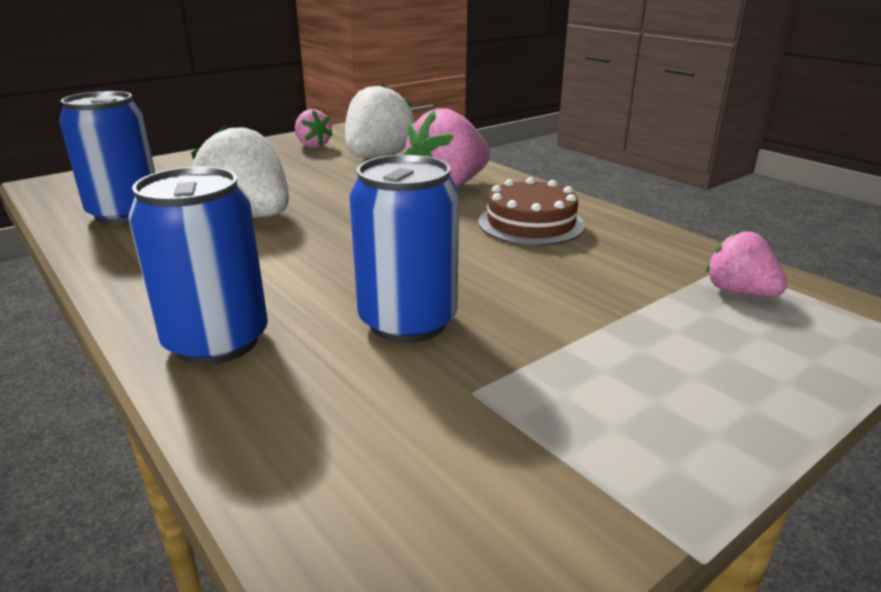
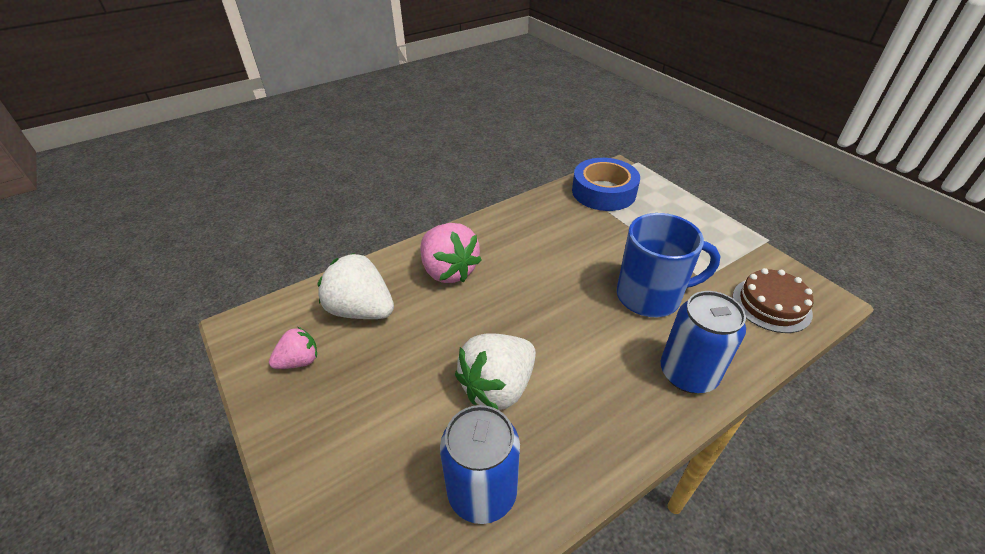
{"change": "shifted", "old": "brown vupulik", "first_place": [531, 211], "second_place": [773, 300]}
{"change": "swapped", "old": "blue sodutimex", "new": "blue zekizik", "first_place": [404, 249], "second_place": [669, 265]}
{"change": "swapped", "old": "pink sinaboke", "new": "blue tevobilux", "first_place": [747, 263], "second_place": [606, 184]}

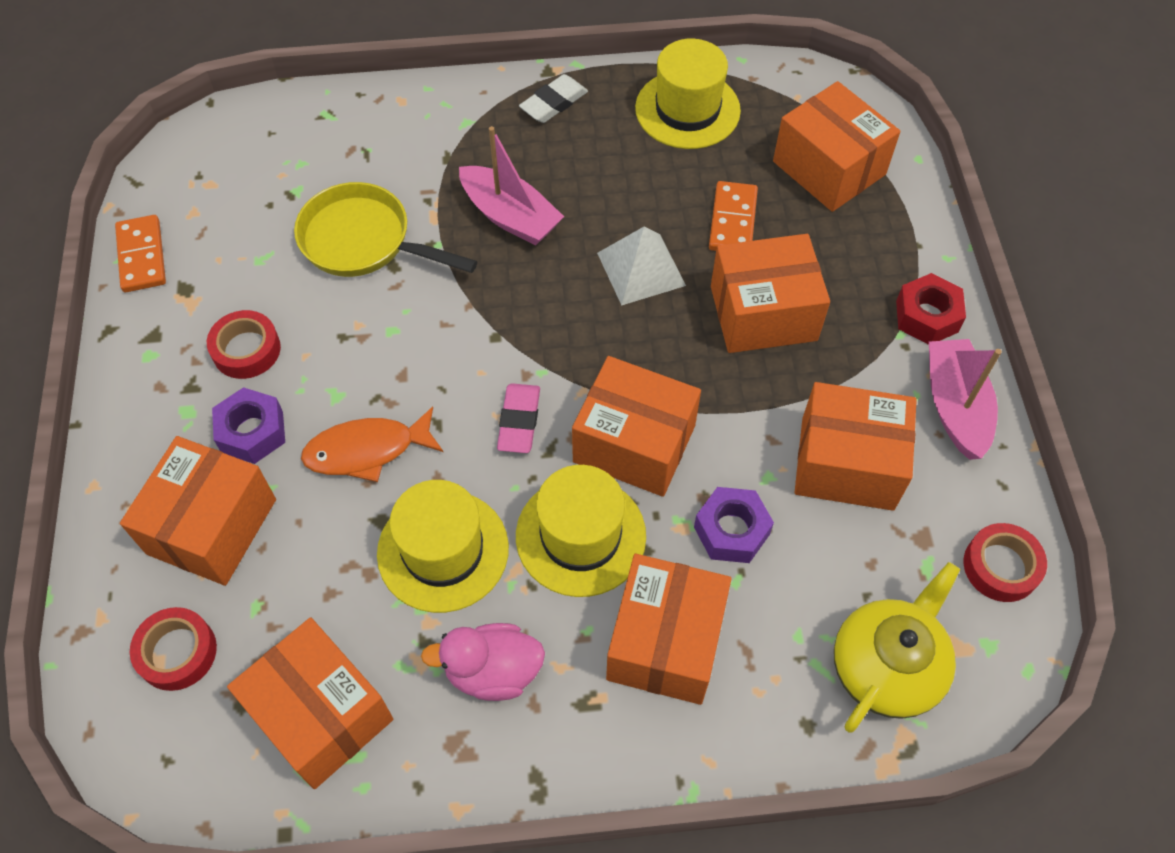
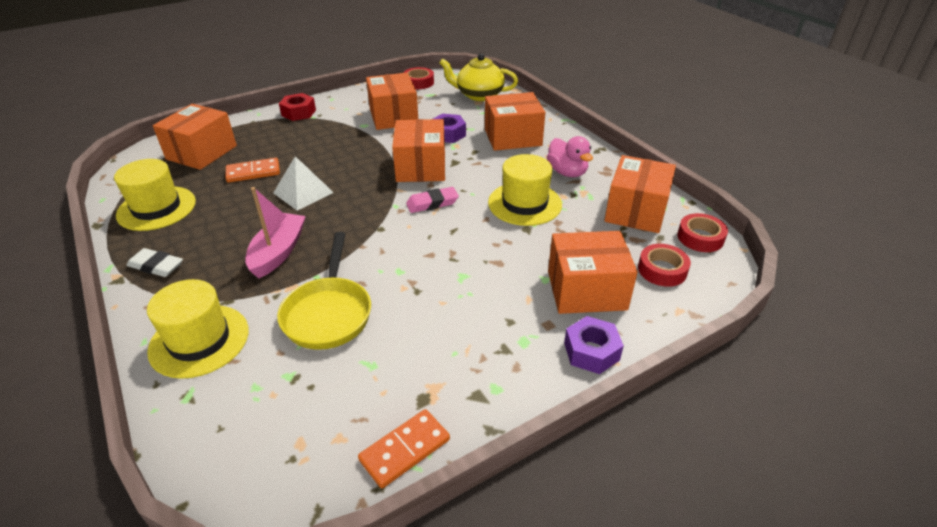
{"change": "gone", "old": "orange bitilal", "first_place": [372, 444]}
{"change": "gone", "old": "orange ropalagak", "first_place": [770, 293]}
{"change": "gone", "old": "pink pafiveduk", "first_place": [965, 399]}
{"change": "shifted", "old": "red tevobilux", "first_place": [244, 344], "second_place": [702, 232]}
{"change": "shifted", "old": "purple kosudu", "first_place": [248, 425], "second_place": [594, 345]}
{"change": "shifted", "old": "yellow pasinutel", "first_place": [581, 531], "second_place": [198, 329]}

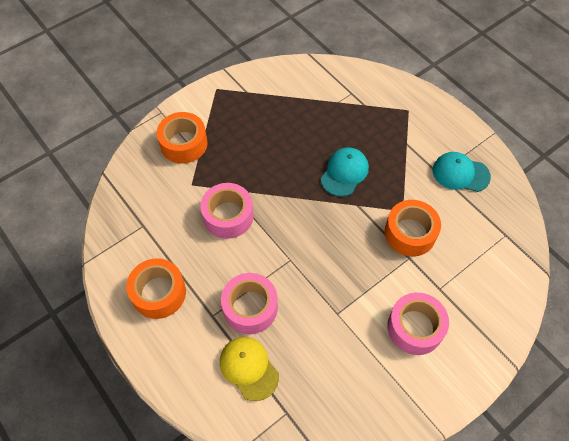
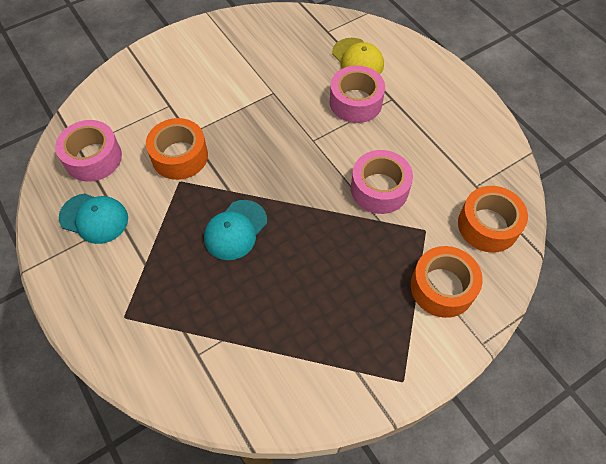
{"change": "shifted", "old": "orange tevobilux", "first_place": [156, 288], "second_place": [493, 219]}
{"change": "shifted", "old": "pink tevobilux", "first_place": [418, 324], "second_place": [88, 151]}

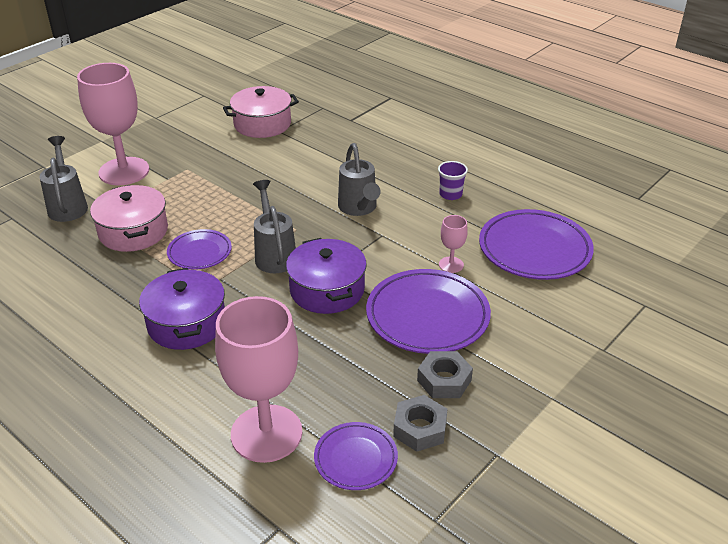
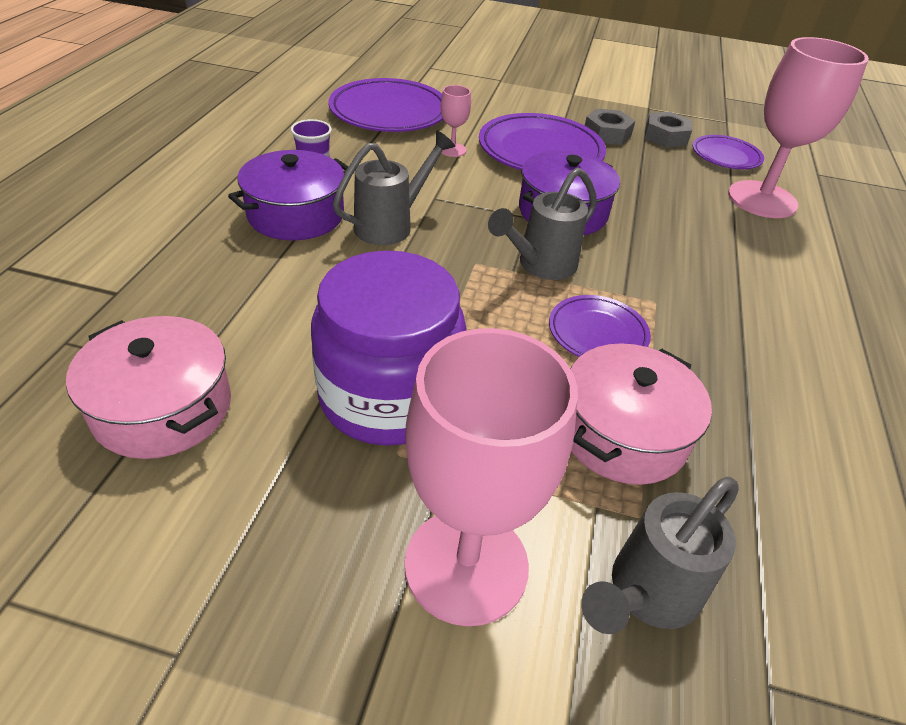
{"change": "new", "new": "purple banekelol", "second_place": [388, 348]}
{"change": "shifted", "old": "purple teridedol", "first_place": [182, 309], "second_place": [288, 195]}

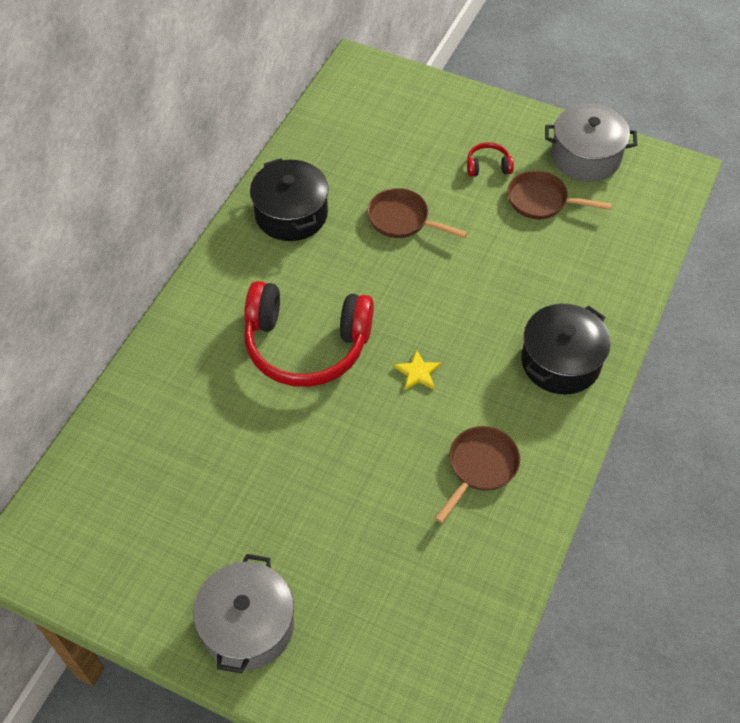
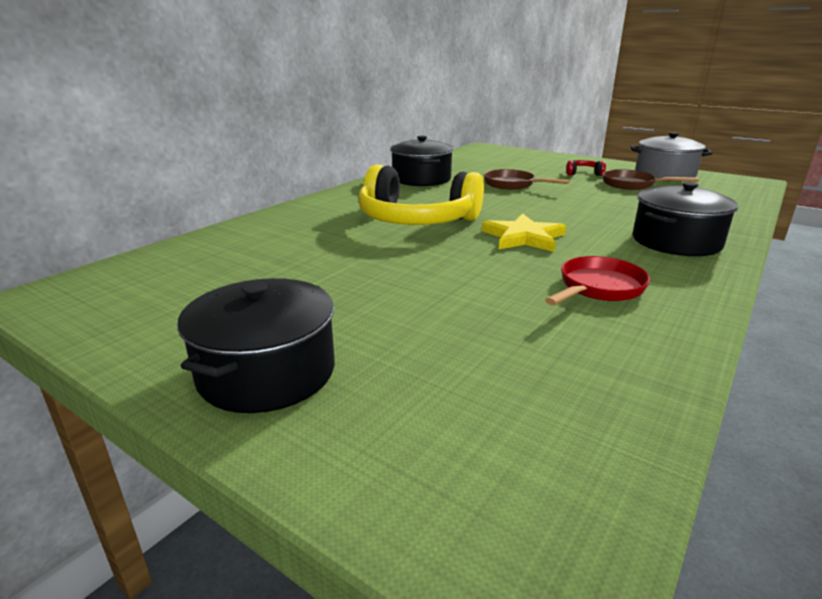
{"change": "repainted", "old": "grey teridedol", "new": "black teridedol", "first_place": [243, 614], "second_place": [256, 345]}
{"change": "repainted", "old": "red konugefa", "new": "yellow konugefa", "first_place": [309, 334], "second_place": [421, 194]}
{"change": "repainted", "old": "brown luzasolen", "new": "red luzasolen", "first_place": [477, 474], "second_place": [597, 280]}
{"change": "scaled", "old": "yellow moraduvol", "first_place": [417, 369], "second_place": [524, 233], "factor": 1.73}

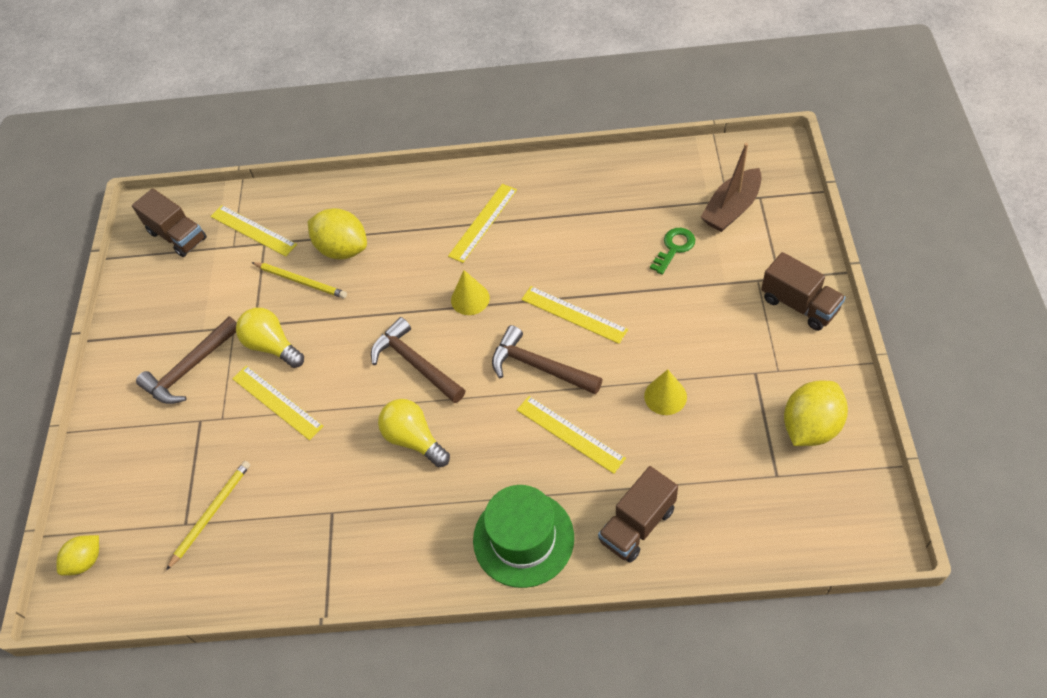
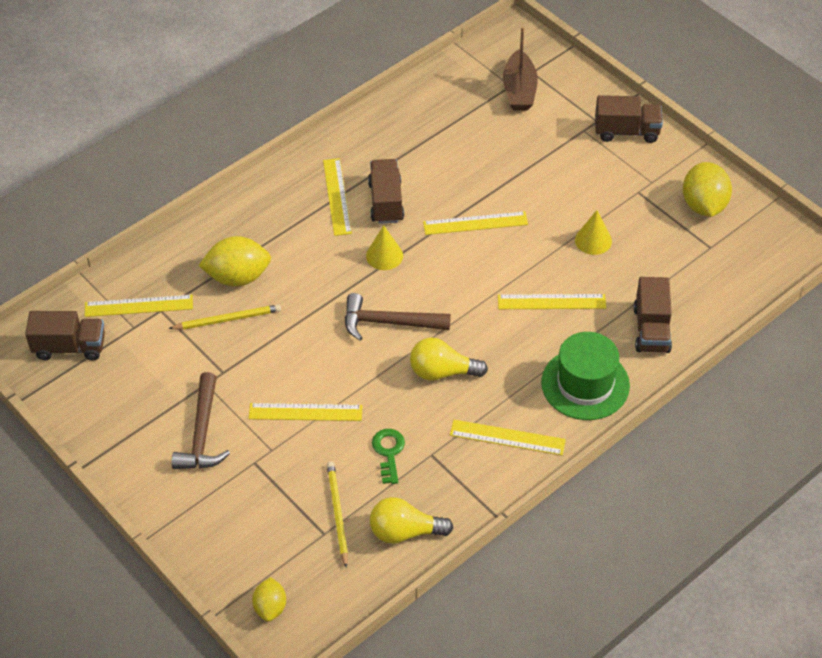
{"change": "gone", "old": "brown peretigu", "first_place": [547, 360]}
{"change": "new", "new": "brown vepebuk", "second_place": [386, 191]}
{"change": "new", "new": "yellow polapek", "second_place": [508, 437]}
{"change": "shifted", "old": "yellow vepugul", "first_place": [270, 338], "second_place": [411, 520]}
{"change": "shifted", "old": "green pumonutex", "first_place": [672, 251], "second_place": [388, 456]}

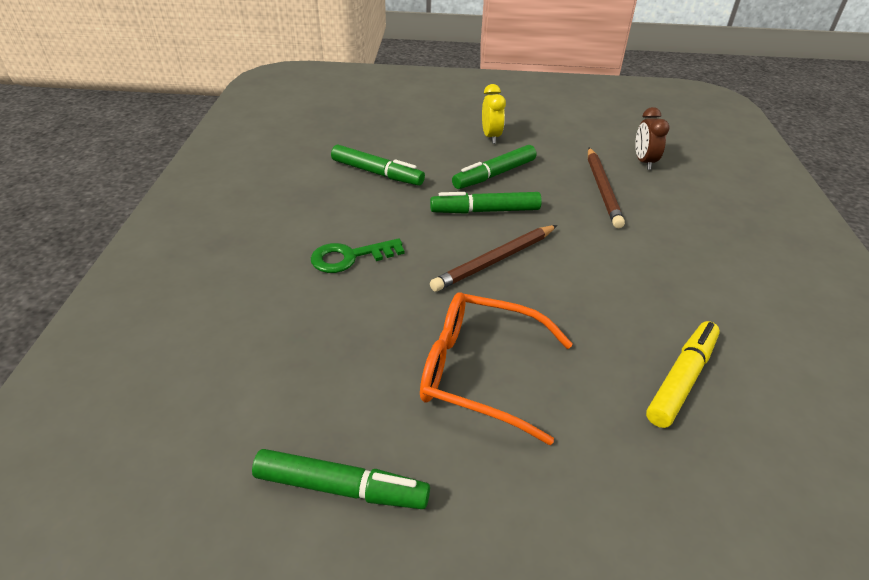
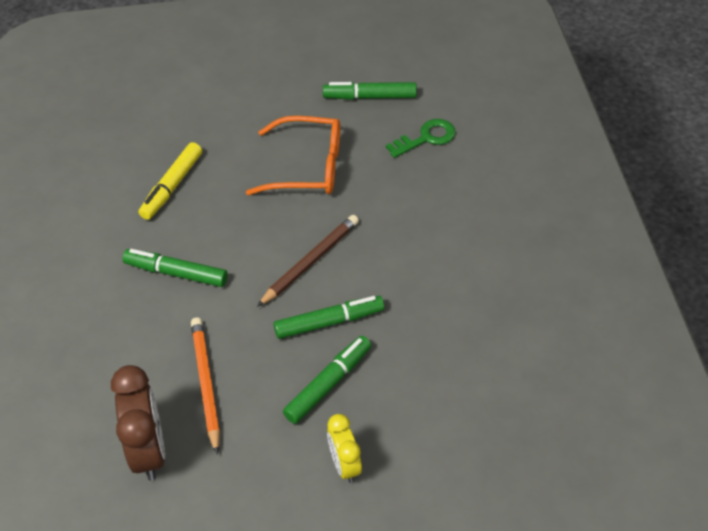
{"change": "shifted", "old": "green pumonutex", "first_place": [358, 255], "second_place": [421, 138]}
{"change": "shifted", "old": "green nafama", "first_place": [378, 165], "second_place": [175, 268]}
{"change": "repainted", "old": "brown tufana", "new": "orange tufana", "first_place": [606, 188], "second_place": [205, 385]}
{"change": "scaled", "old": "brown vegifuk", "first_place": [652, 138], "second_place": [138, 423], "factor": 1.63}

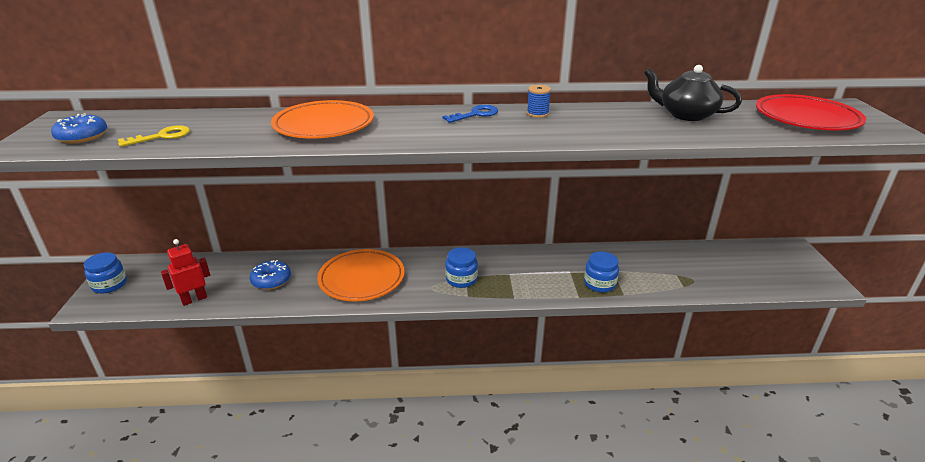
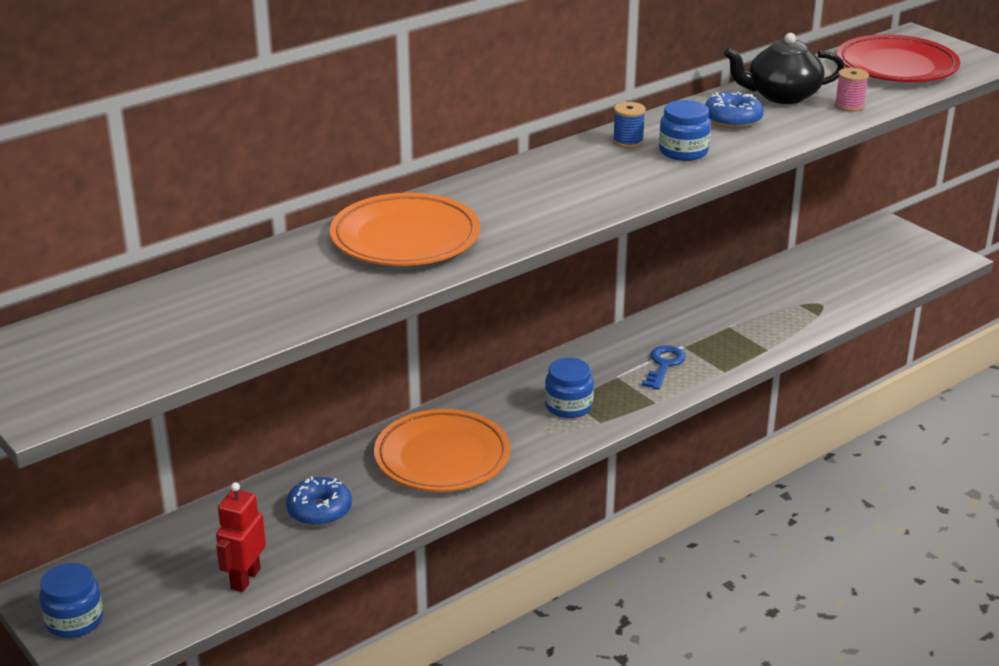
{"change": "gone", "old": "yellow pumonutex", "first_place": [154, 136]}
{"change": "new", "new": "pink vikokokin", "second_place": [852, 90]}
{"change": "shifted", "old": "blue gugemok", "first_place": [79, 128], "second_place": [734, 110]}
{"change": "shifted", "old": "blue pumonutex", "first_place": [470, 114], "second_place": [664, 367]}
{"change": "shifted", "old": "blue banekelol", "first_place": [601, 271], "second_place": [685, 130]}

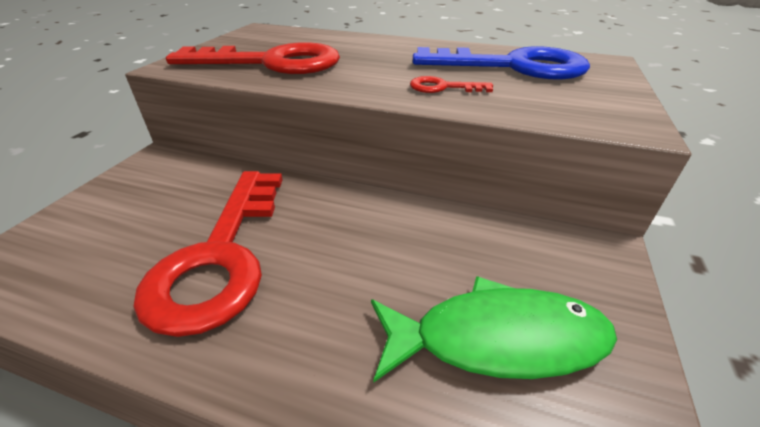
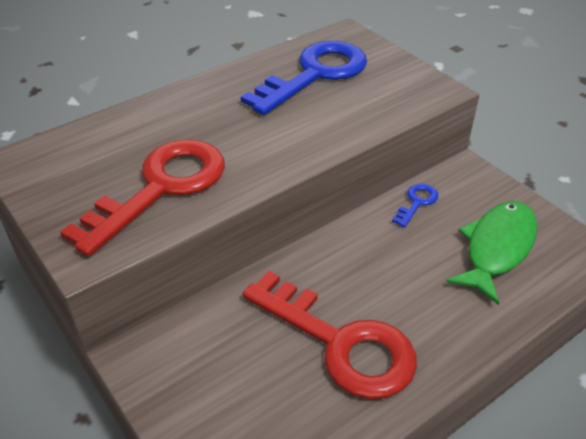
{"change": "gone", "old": "red pumonutex", "first_place": [451, 84]}
{"change": "new", "new": "blue pumonutex", "second_place": [415, 206]}

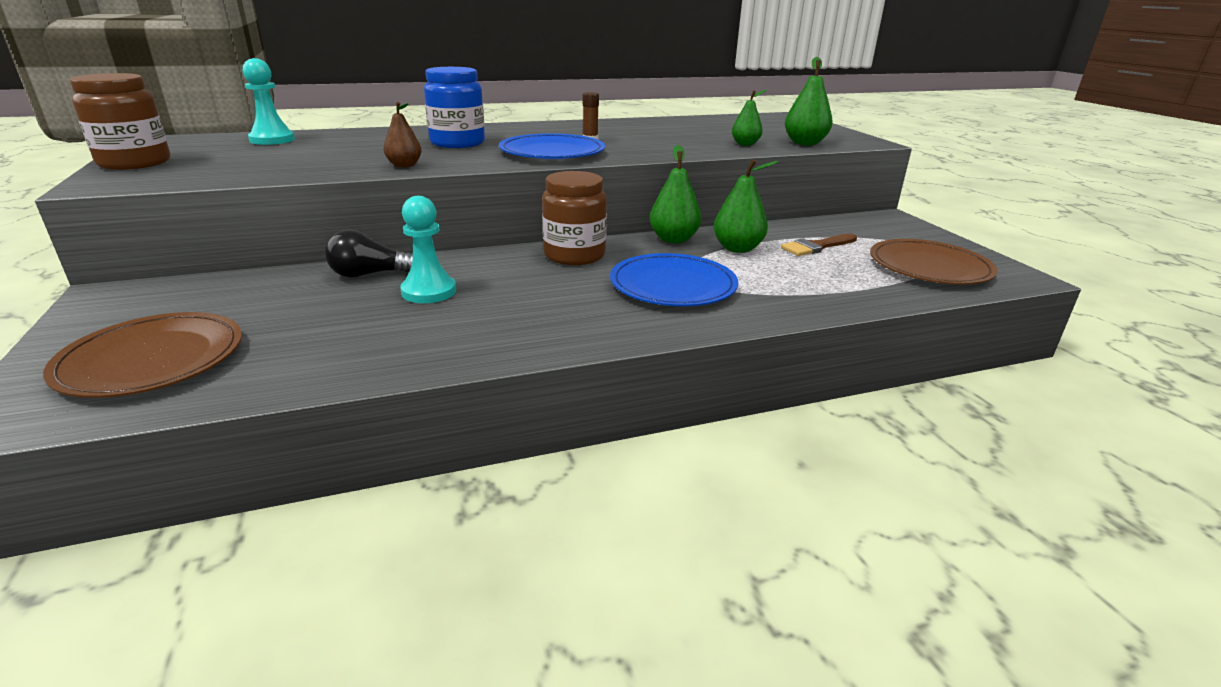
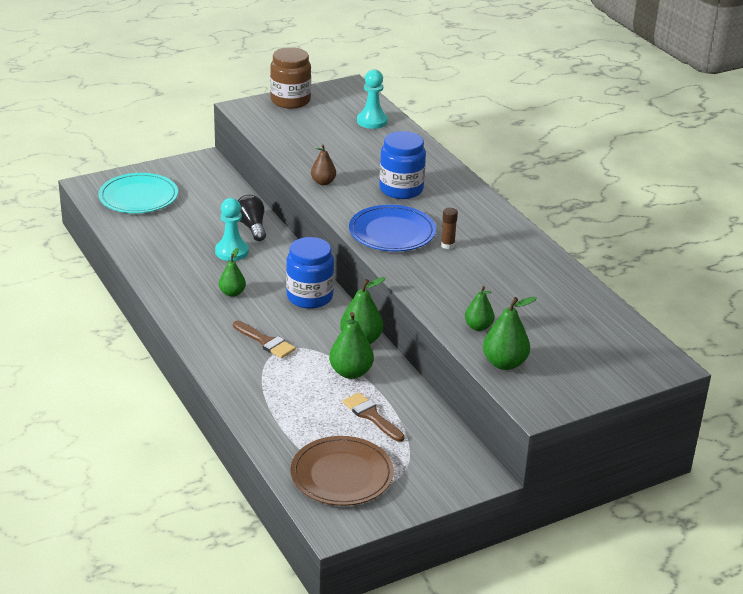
{"change": "new", "new": "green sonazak", "second_place": [232, 272]}
{"change": "swapped", "old": "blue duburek", "new": "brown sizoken", "first_place": [674, 279], "second_place": [264, 340]}
{"change": "repainted", "old": "brown duburek", "new": "turquoise duburek", "first_place": [142, 355], "second_place": [138, 193]}
{"change": "repainted", "old": "brown banekelol", "new": "blue banekelol", "first_place": [574, 218], "second_place": [310, 273]}

